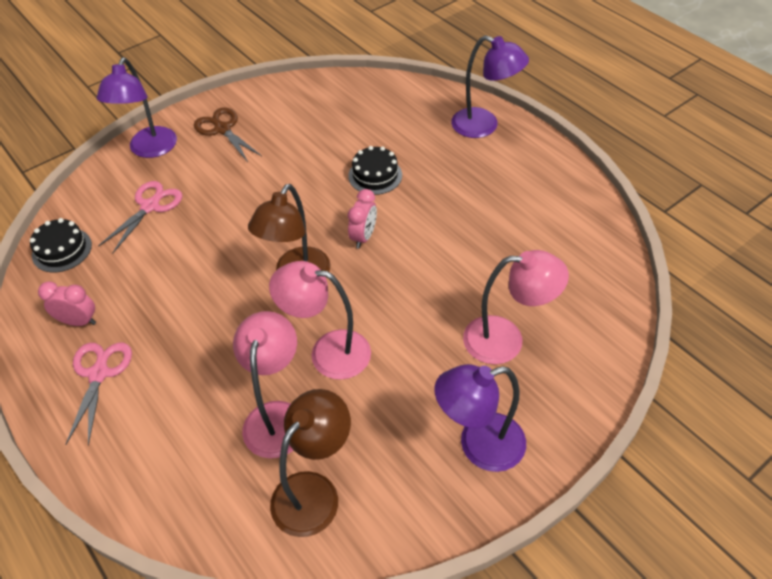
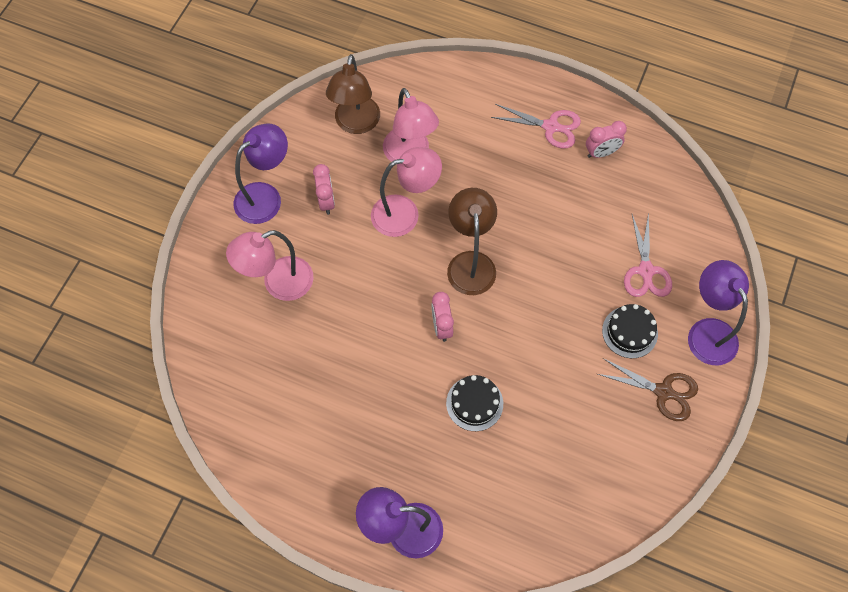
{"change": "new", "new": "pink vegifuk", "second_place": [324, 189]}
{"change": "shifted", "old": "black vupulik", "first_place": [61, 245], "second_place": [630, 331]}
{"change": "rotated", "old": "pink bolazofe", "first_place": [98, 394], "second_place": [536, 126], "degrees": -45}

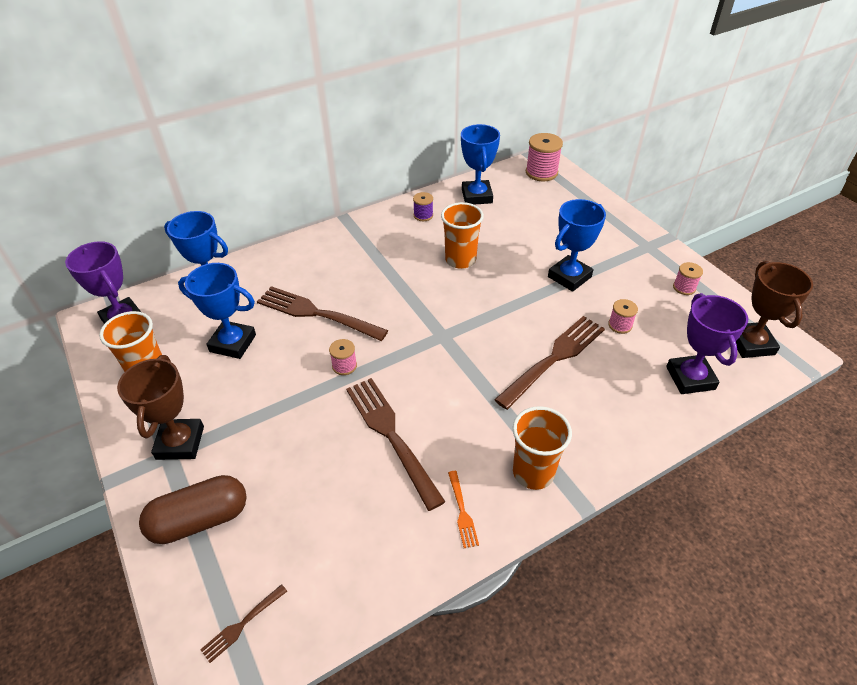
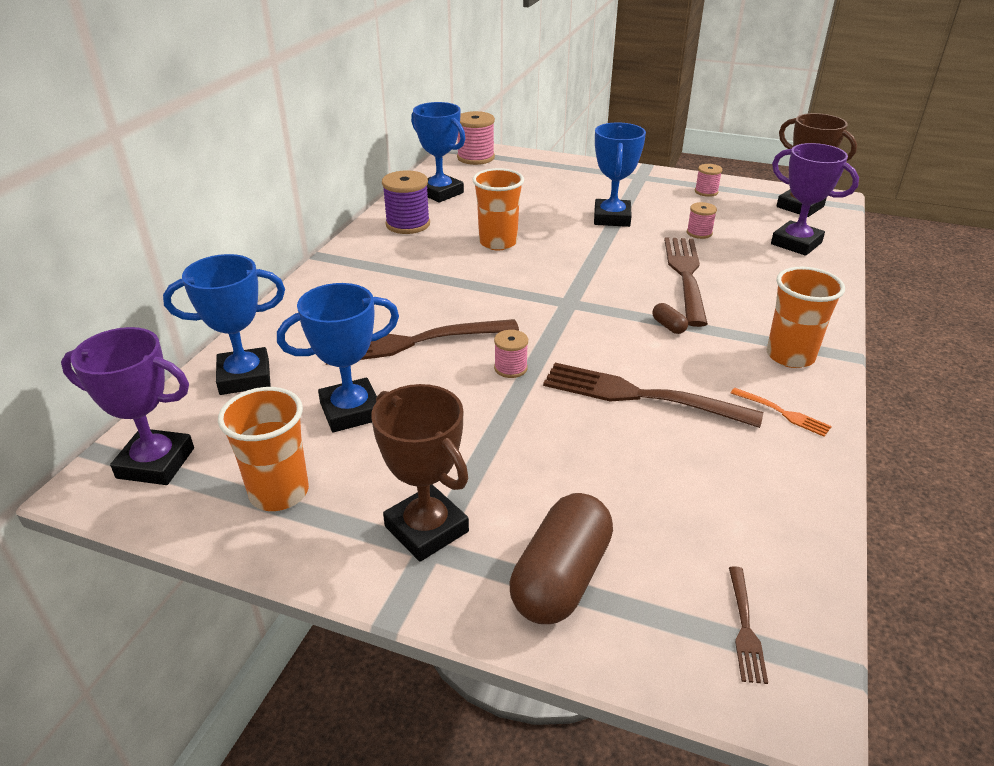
{"change": "new", "new": "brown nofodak", "second_place": [670, 318]}
{"change": "scaled", "old": "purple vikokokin", "first_place": [423, 206], "second_place": [406, 202], "factor": 1.77}

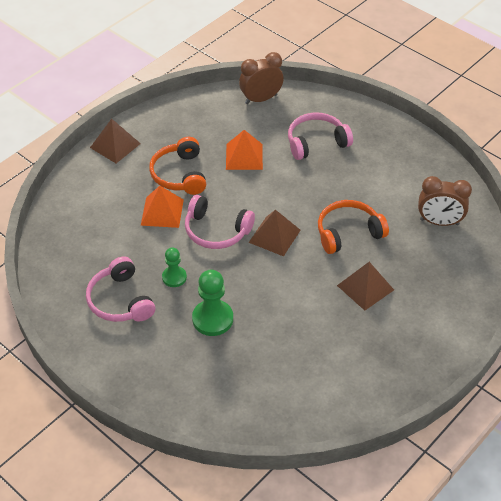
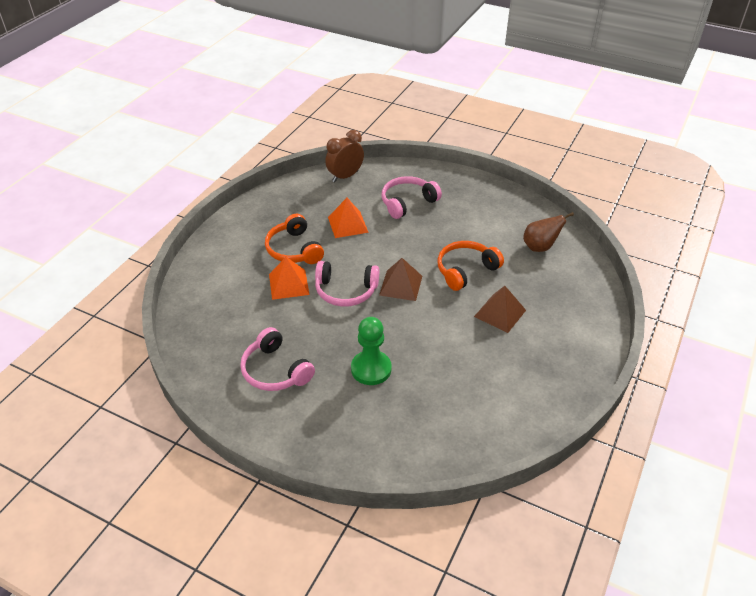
{"change": "gone", "old": "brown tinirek", "first_place": [115, 141]}
{"change": "gone", "old": "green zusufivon", "first_place": [174, 267]}
{"change": "swapped", "old": "brown vegifuk", "new": "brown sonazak", "first_place": [445, 201], "second_place": [548, 232]}

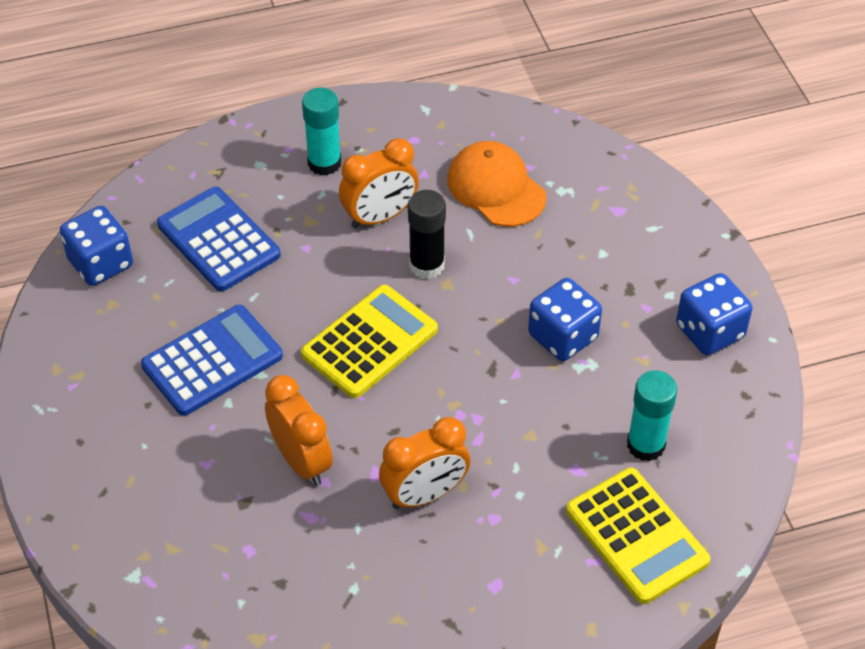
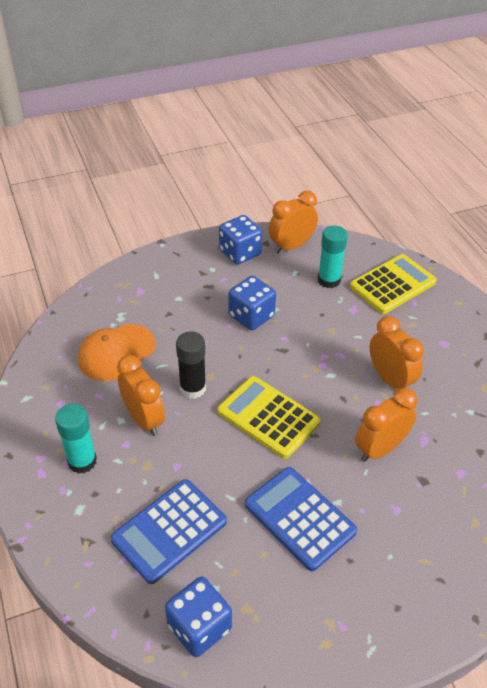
{"change": "new", "new": "orange vegifuk", "second_place": [293, 222]}

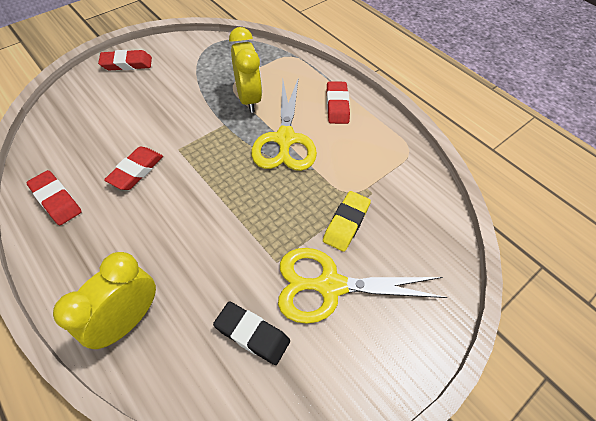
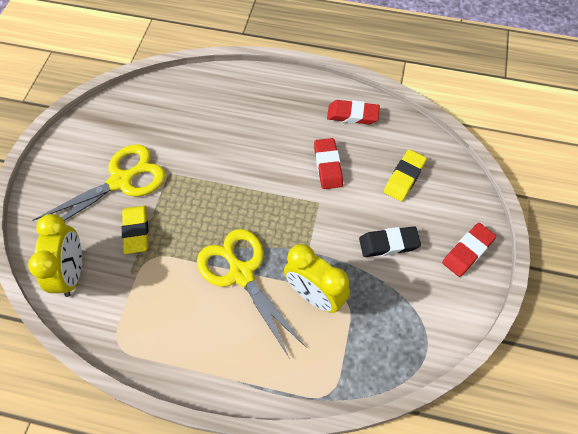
{"change": "gone", "old": "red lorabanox", "first_place": [338, 102]}
{"change": "new", "new": "yellow lorabanox", "second_place": [405, 175]}
{"change": "shifted", "old": "yellow vegifuk", "first_place": [104, 300], "second_place": [55, 255]}
{"change": "shifted", "old": "black lorabanox", "first_place": [251, 333], "second_place": [390, 241]}

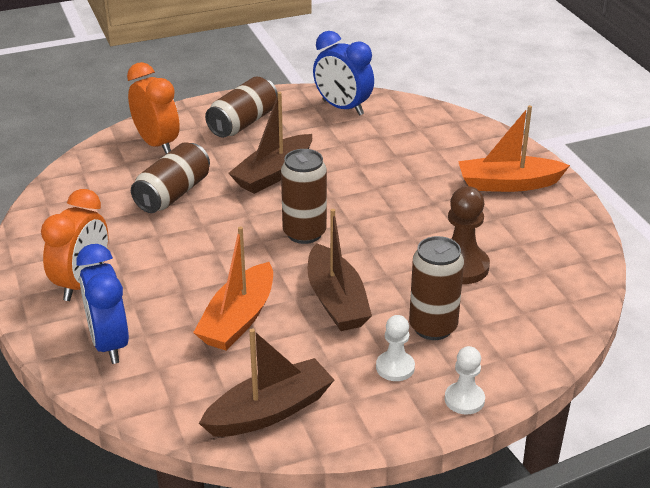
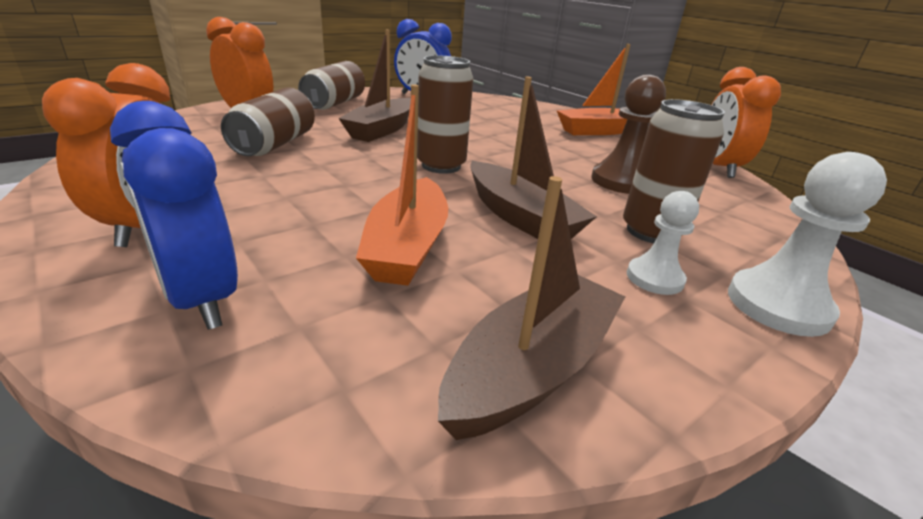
{"change": "new", "new": "orange vegifuk", "second_place": [746, 122]}
{"change": "scaled", "old": "white zusufivon", "first_place": [465, 380], "second_place": [807, 244], "factor": 1.59}

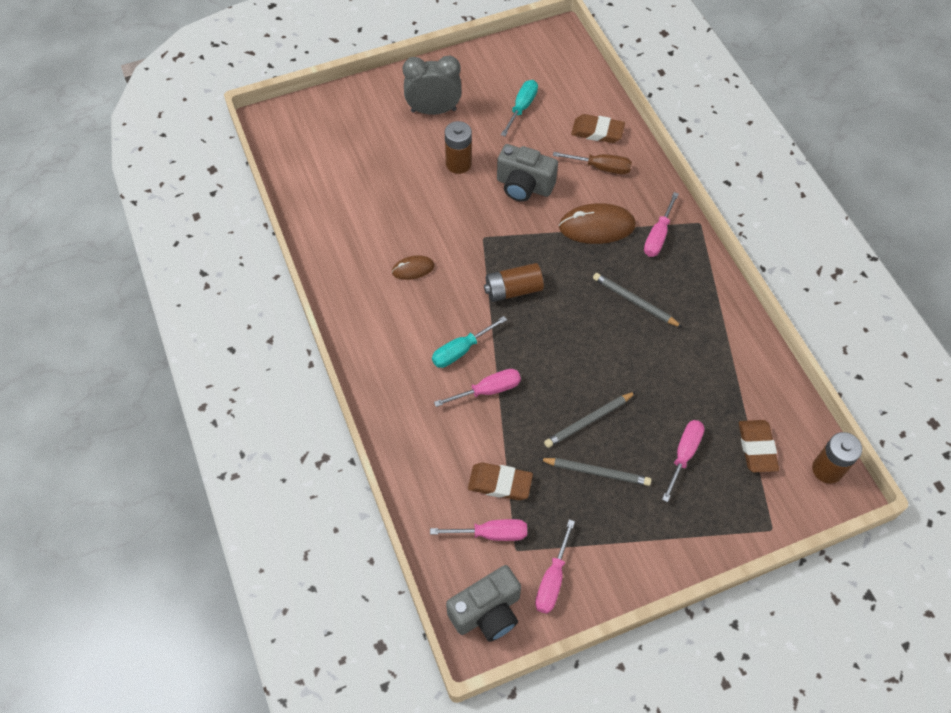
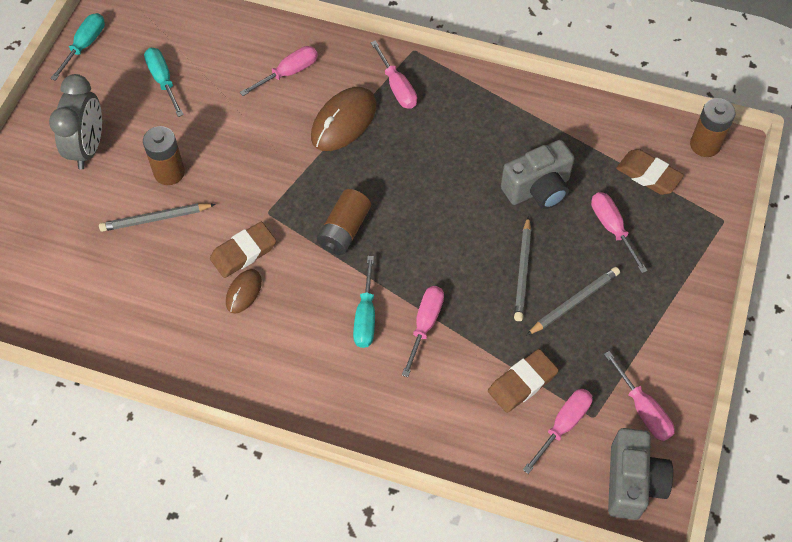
{"change": "new", "new": "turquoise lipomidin", "second_place": [77, 47]}
{"change": "shifted", "old": "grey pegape", "first_place": [527, 173], "second_place": [537, 174]}
{"change": "shifted", "old": "brown lorabanox", "first_place": [598, 128], "second_place": [243, 250]}
{"change": "shifted", "old": "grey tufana", "first_place": [638, 300], "second_place": [157, 217]}
{"change": "repainted", "old": "brown lipomidin", "new": "pink lipomidin", "first_place": [592, 163], "second_place": [279, 71]}
{"change": "rotated", "old": "grey vegifuk", "first_place": [432, 85], "second_place": [75, 121], "degrees": 150}

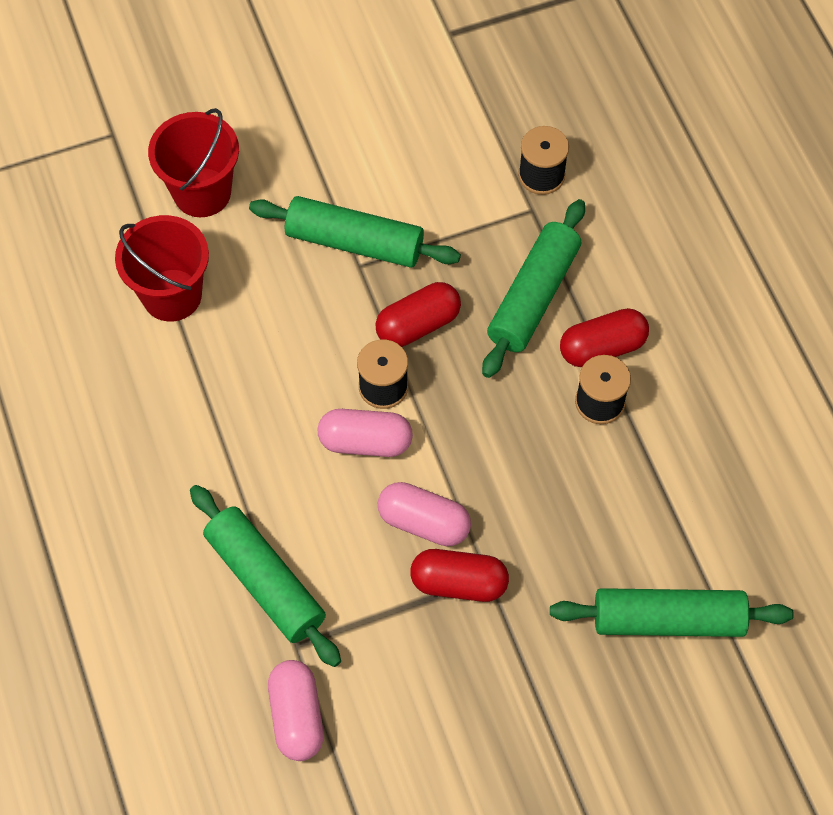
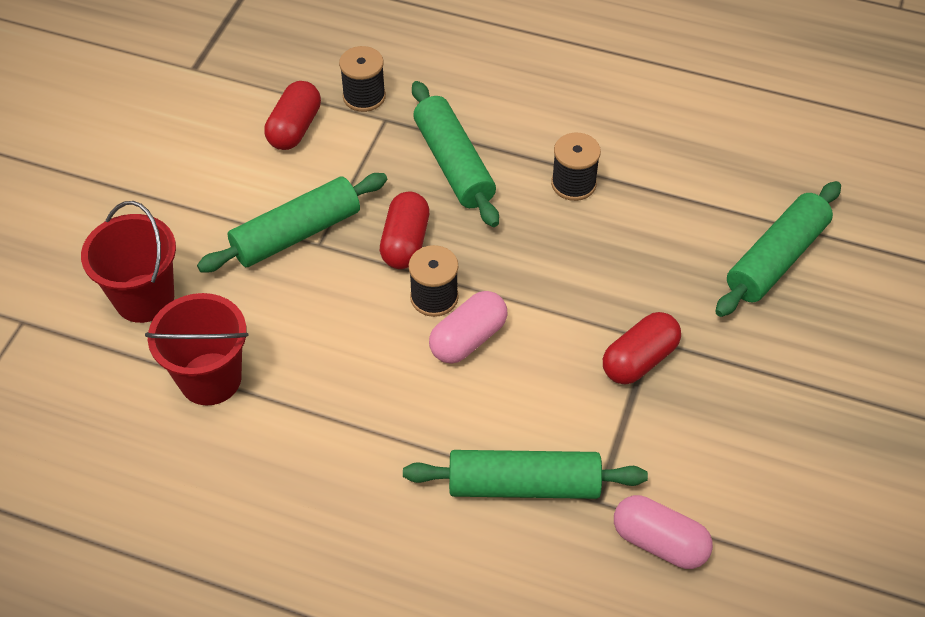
{"change": "gone", "old": "pink nofodak", "first_place": [424, 514]}
{"change": "shifted", "old": "red nofodak", "first_place": [604, 337], "second_place": [292, 115]}

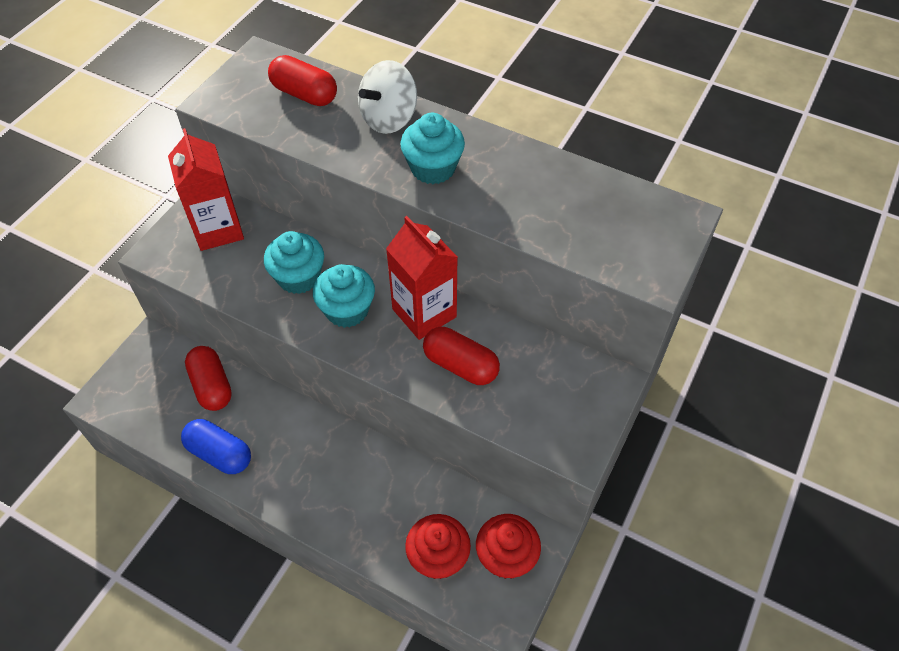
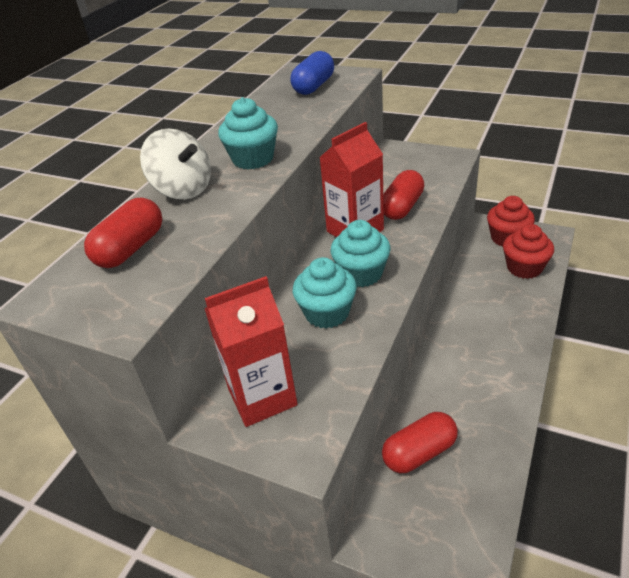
{"change": "shifted", "old": "blue nofodak", "first_place": [216, 446], "second_place": [312, 73]}

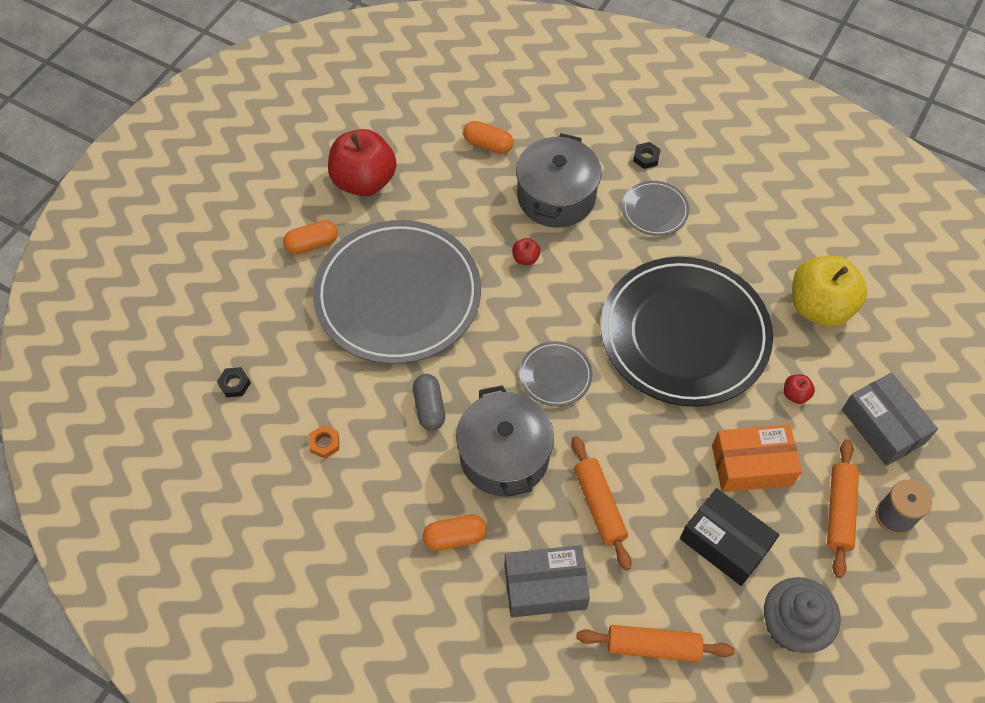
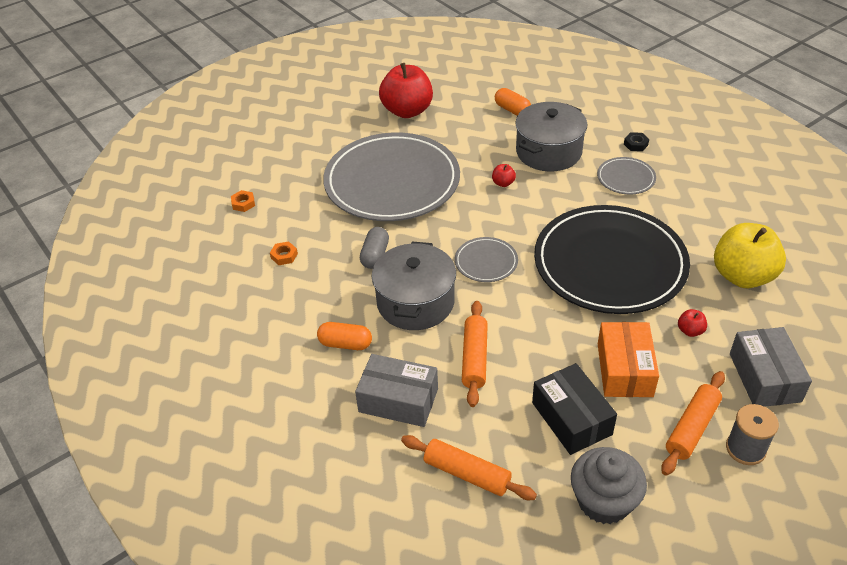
{"change": "gone", "old": "orange nofodak", "first_place": [310, 237]}
{"change": "repainted", "old": "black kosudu", "new": "orange kosudu", "first_place": [234, 382], "second_place": [243, 201]}
{"change": "rotated", "old": "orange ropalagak", "first_place": [757, 458], "second_place": [628, 359], "degrees": 75}

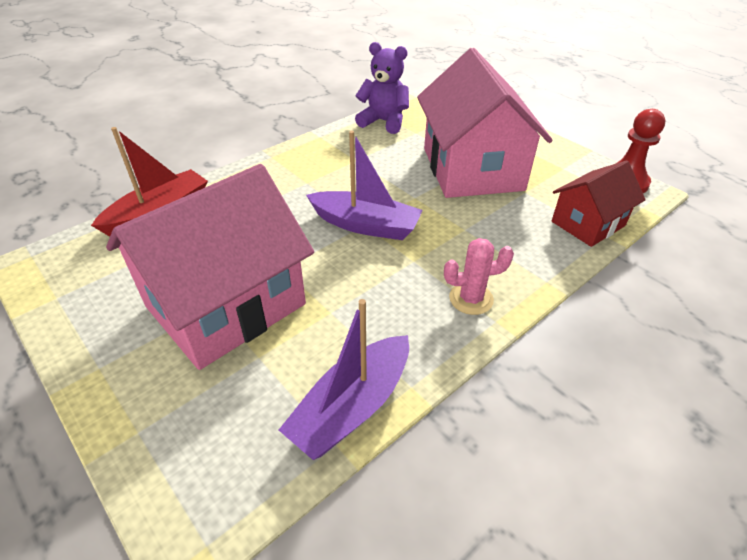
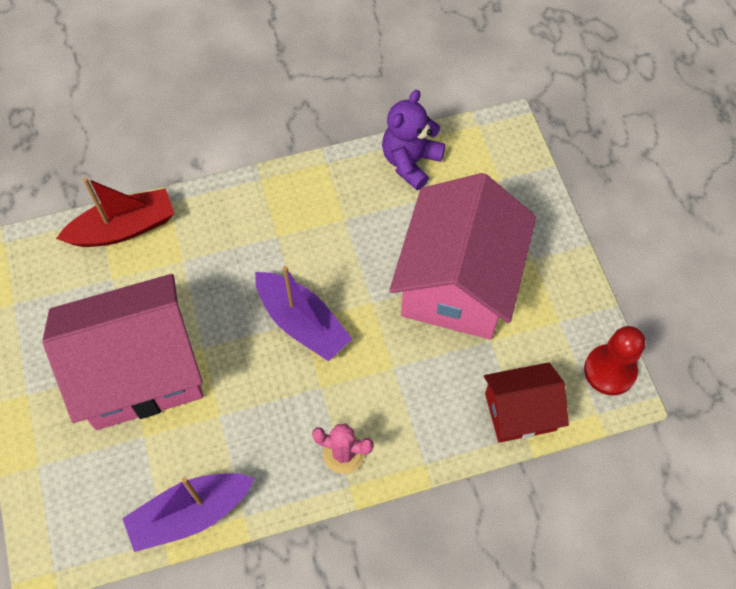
{"change": "rotated", "old": "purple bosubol", "first_place": [382, 88], "second_place": [413, 140], "degrees": -105}

